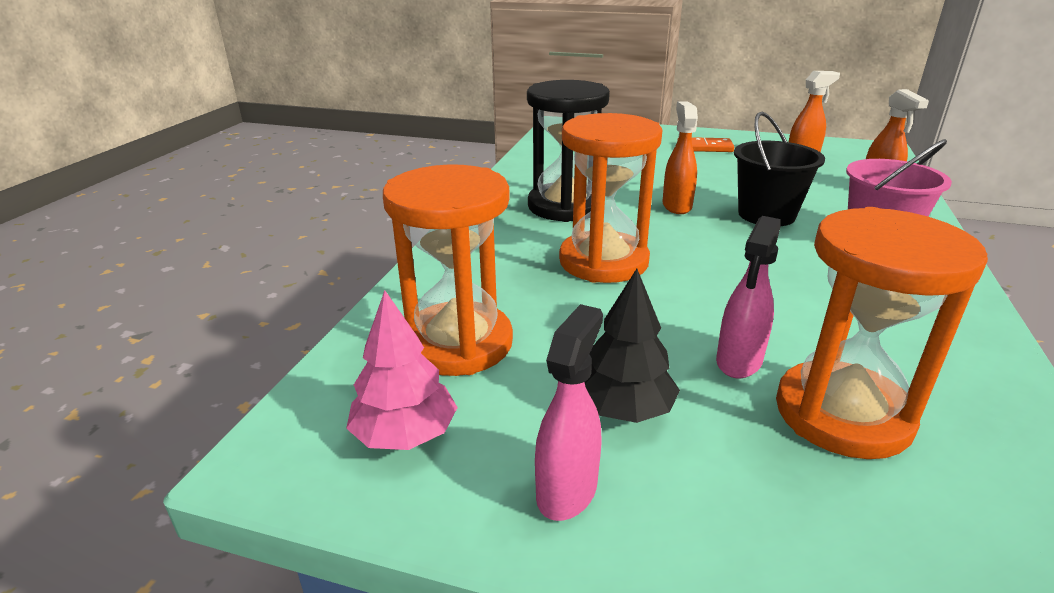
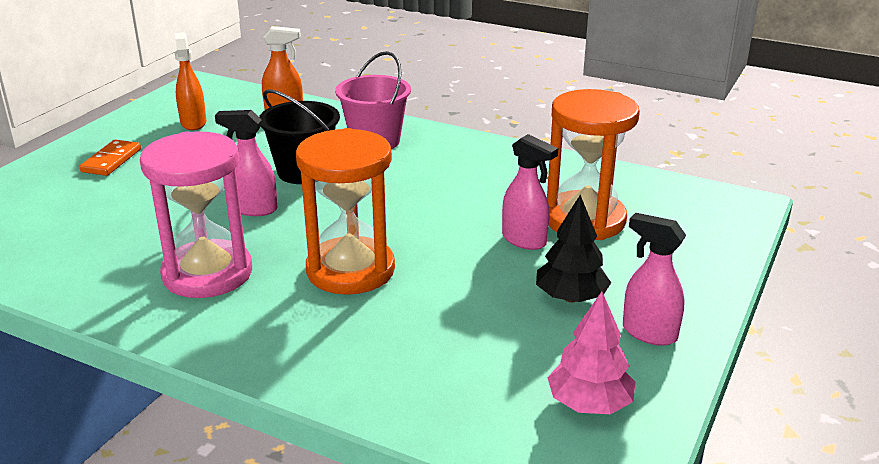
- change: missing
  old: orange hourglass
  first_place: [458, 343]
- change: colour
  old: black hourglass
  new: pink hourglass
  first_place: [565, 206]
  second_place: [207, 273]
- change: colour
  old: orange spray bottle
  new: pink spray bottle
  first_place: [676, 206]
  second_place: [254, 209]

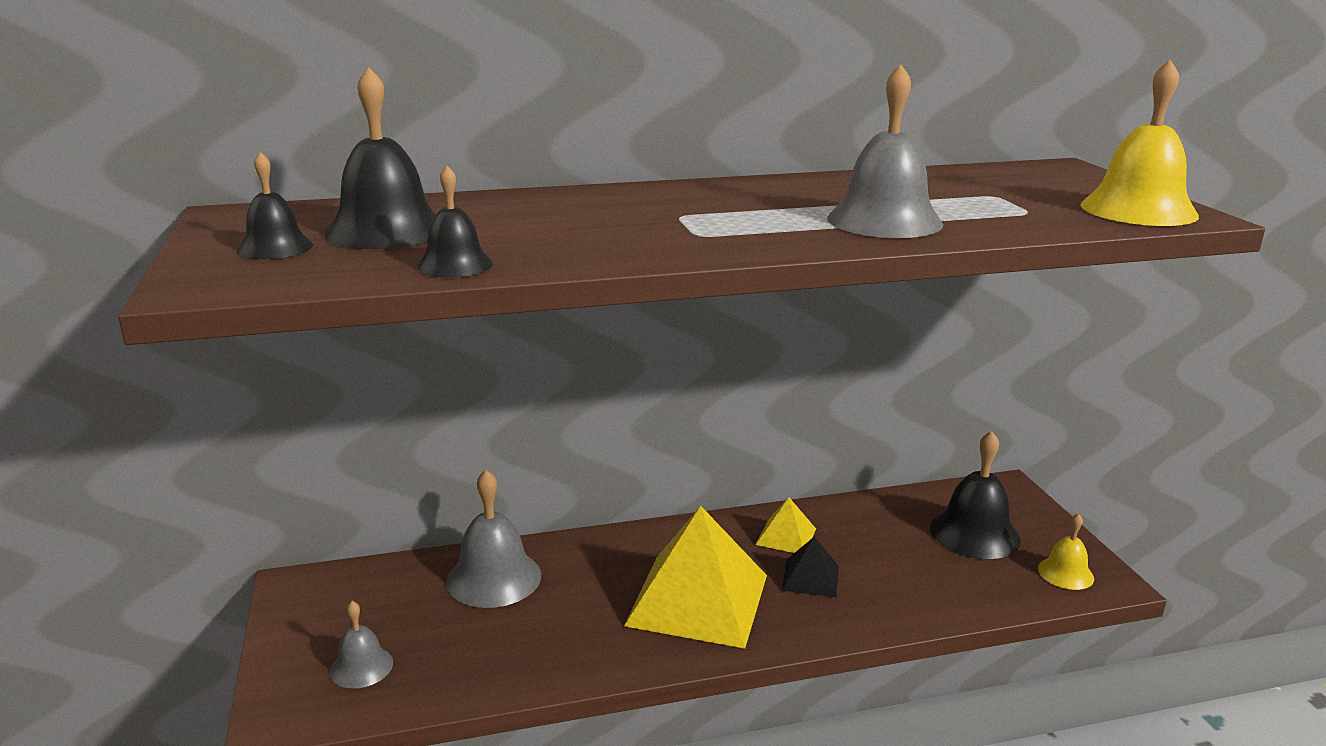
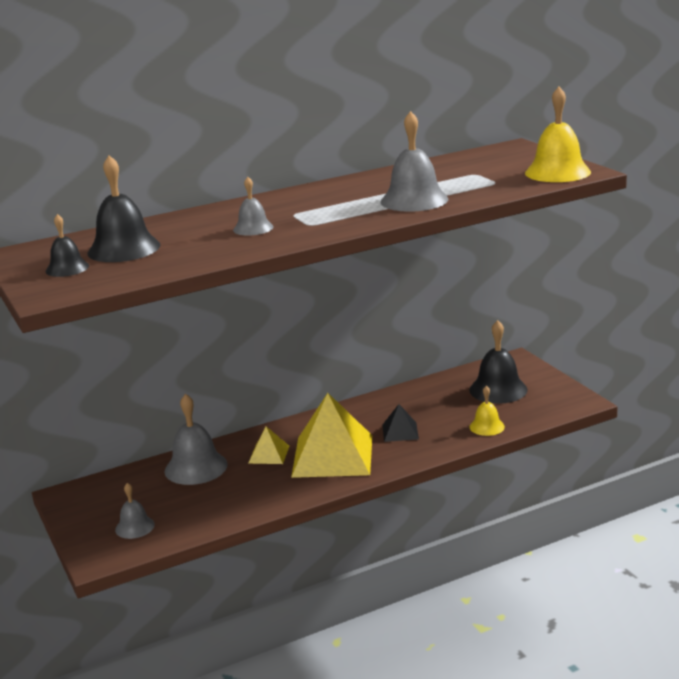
- change: missing
  old: black bell
  first_place: [455, 264]
- change: appeared
  new: grey bell
  second_place: [253, 228]
- change: relocated
  old: yellow pyramid
  first_place: [786, 536]
  second_place: [269, 454]
- change: relocated
  old: yellow bell
  first_place: [1065, 573]
  second_place: [487, 426]

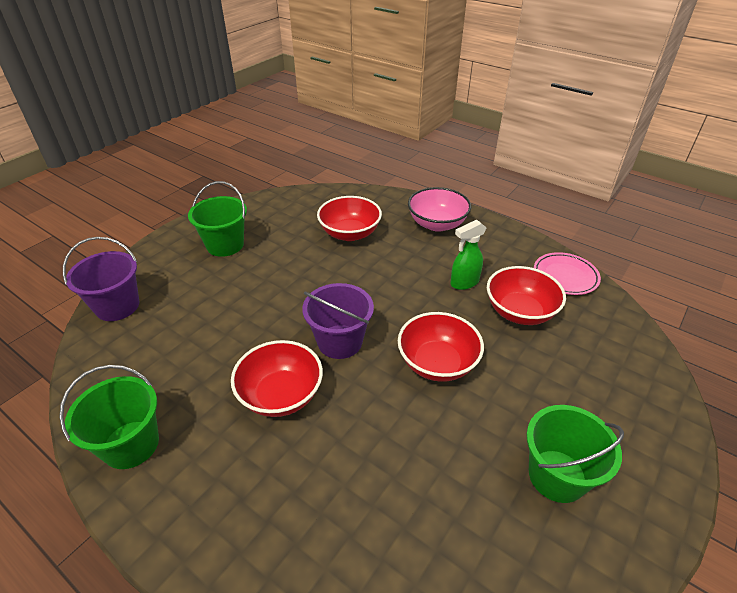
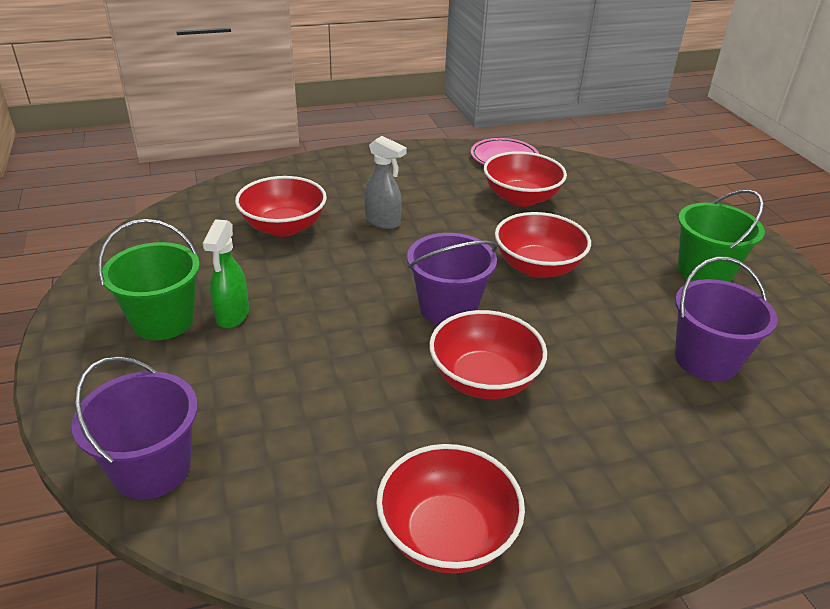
- change: missing
  old: pink bowl
  first_place: [437, 224]
- change: appeared
  new: grey spray bottle
  second_place: [383, 221]
- change: appeared
  new: purple bucket
  second_place: [706, 360]
- change: relocated
  old: green spray bottle
  first_place: [464, 283]
  second_place: [232, 315]
- change: exchanged
  old: green bucket
  new: red bowl
  first_place: [131, 444]
  second_place: [447, 534]

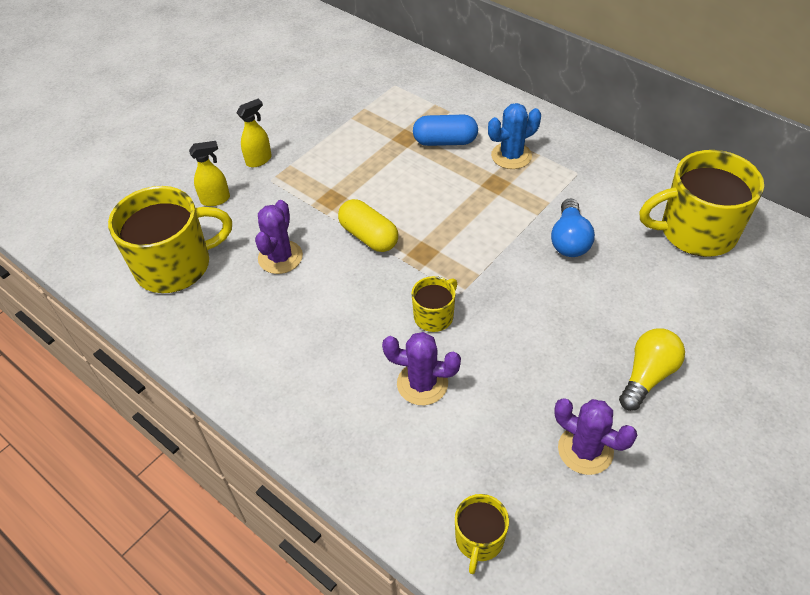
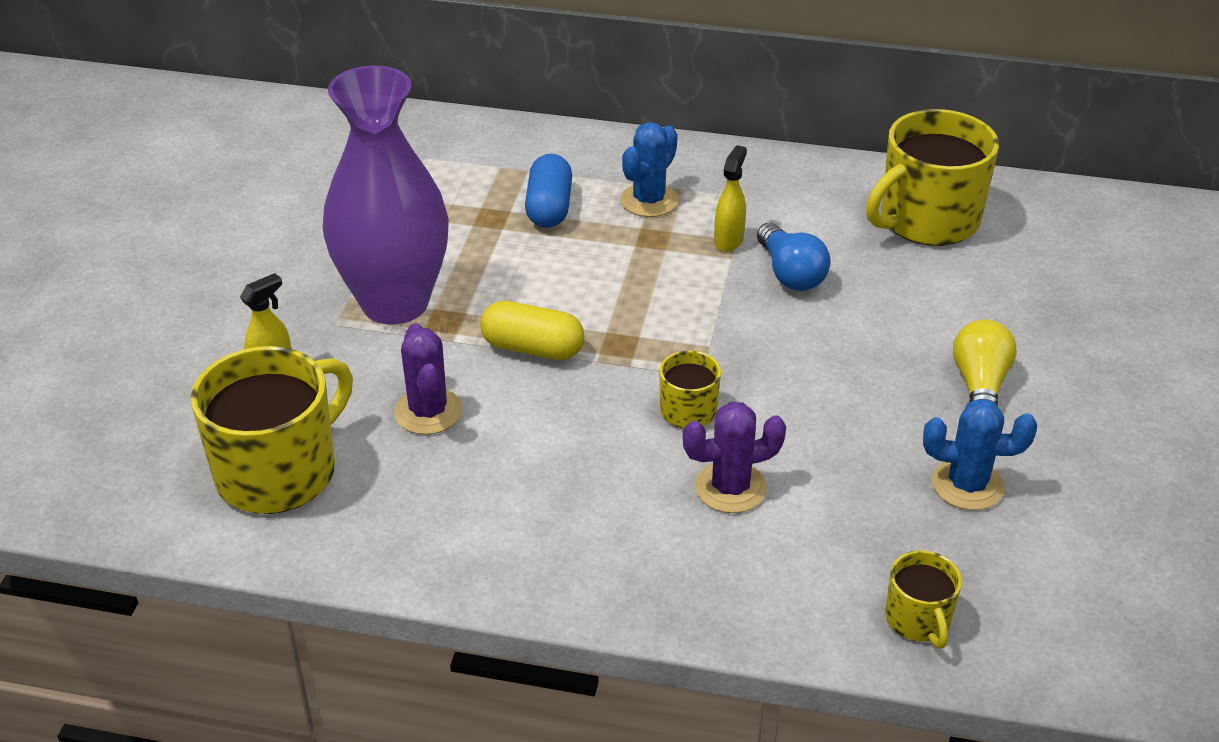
- change: appeared
  new: purple vase
  second_place: [395, 303]
- change: relocated
  old: yellow spray bottle
  first_place: [259, 160]
  second_place: [729, 240]
- change: colour
  old: purple cactus
  new: blue cactus
  first_place: [585, 450]
  second_place: [967, 485]
- change: spun
  old: blue capsule
  first_place: [445, 141]
  second_place: [549, 208]
  degrees: -60

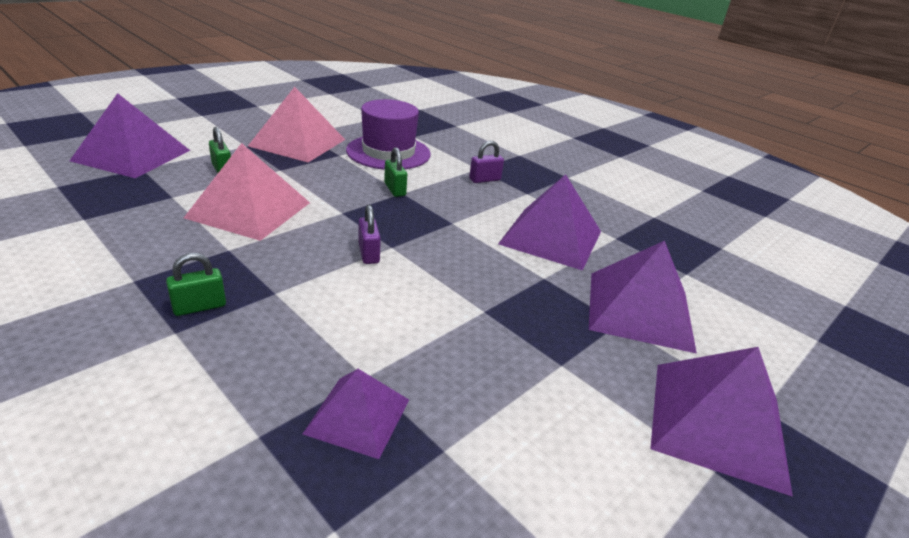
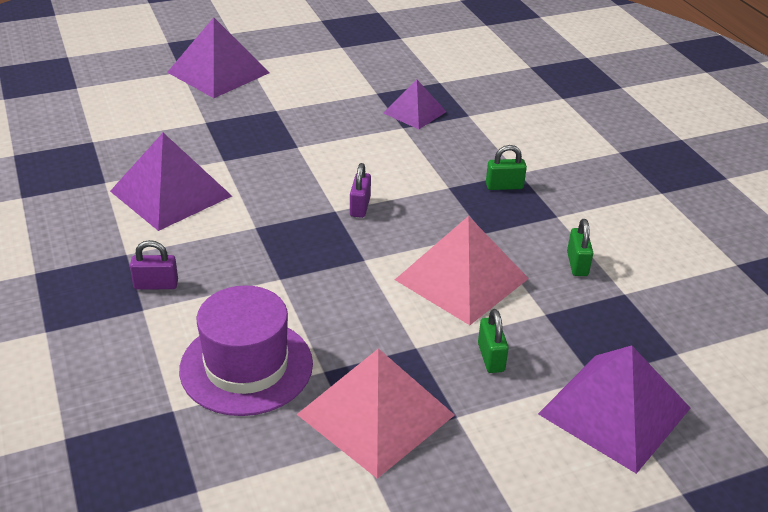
- change: missing
  old: purple pyramid
  first_place: [639, 310]
- change: relocated
  old: green padlock
  first_place: [395, 189]
  second_place: [577, 264]

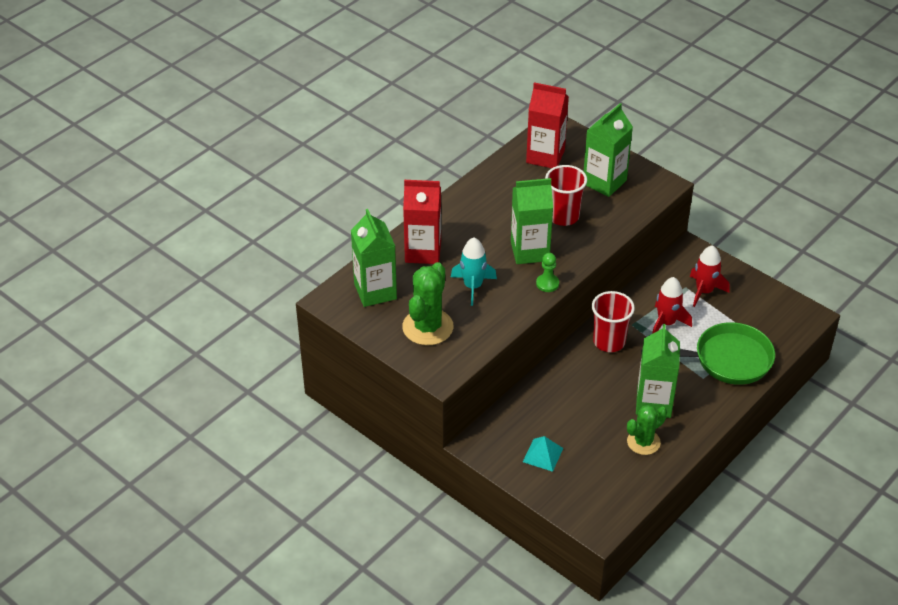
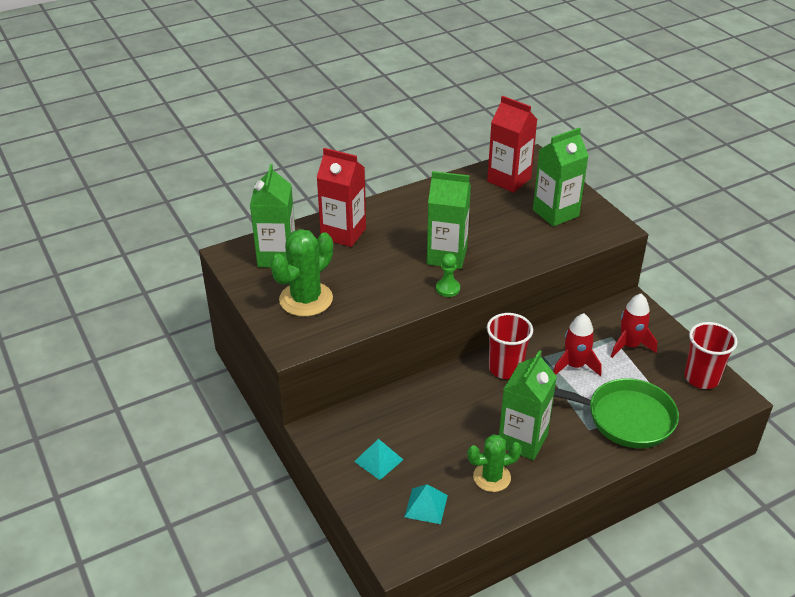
- change: missing
  old: turquoise rocket
  first_place: [473, 286]
- change: appeared
  new: turquoise pyramid
  second_place: [426, 506]
- change: relocated
  old: red cup
  first_place: [563, 216]
  second_place: [701, 378]

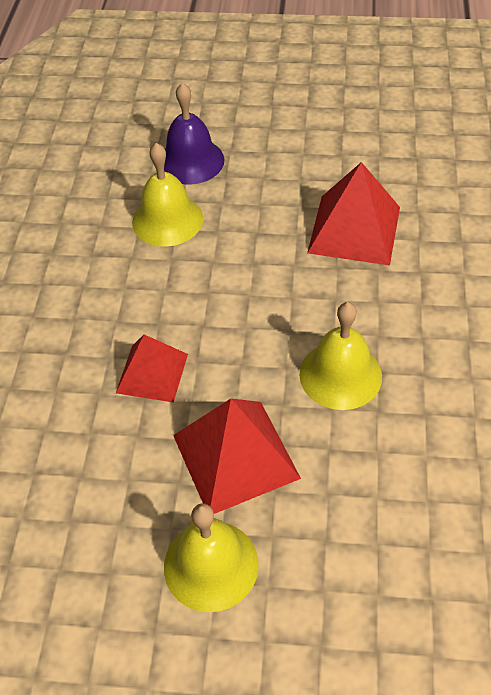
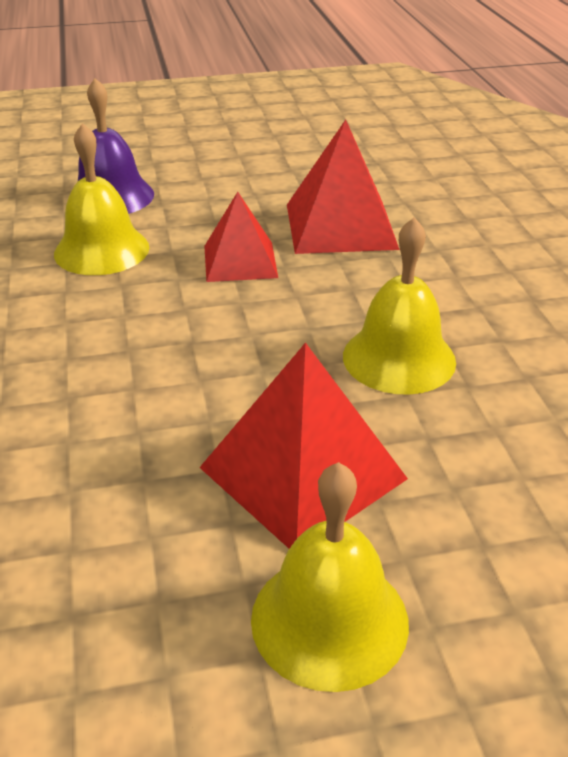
- change: relocated
  old: red pyramid
  first_place: [152, 373]
  second_place: [240, 261]

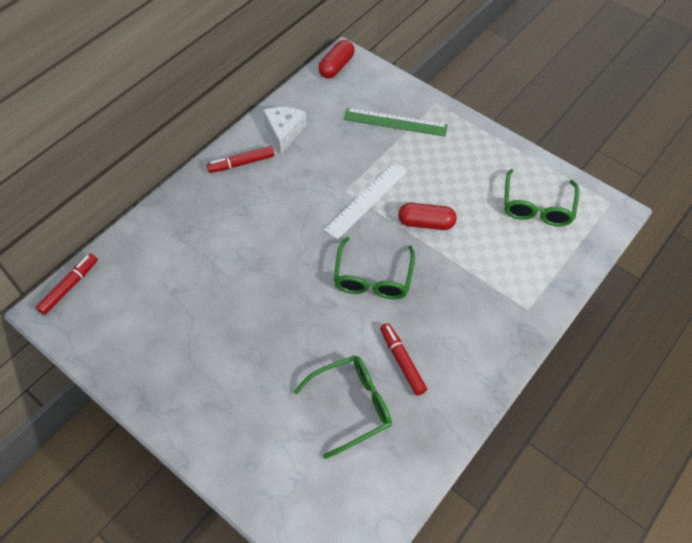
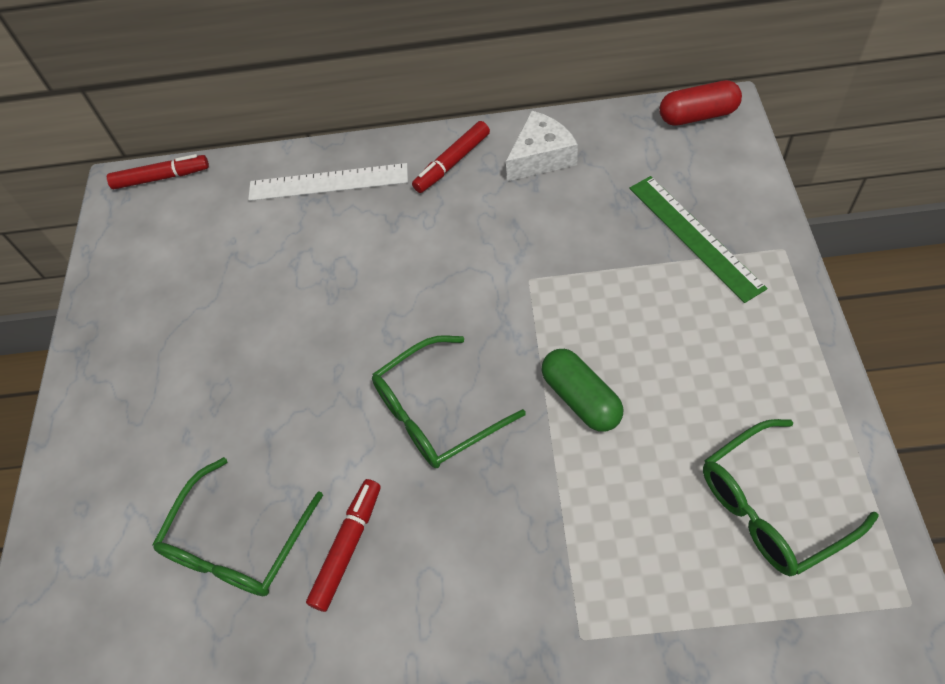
- change: relocated
  old: white ruler
  first_place: [366, 200]
  second_place: [328, 182]
- change: colour
  old: red capsule
  new: green capsule
  first_place: [426, 223]
  second_place: [581, 398]
- change: spun
  old: red marker
  first_place: [241, 163]
  second_place: [452, 163]
  degrees: -75
- change: spun
  old: green glasses
  first_place: [351, 405]
  second_place: [237, 543]
  degrees: 90

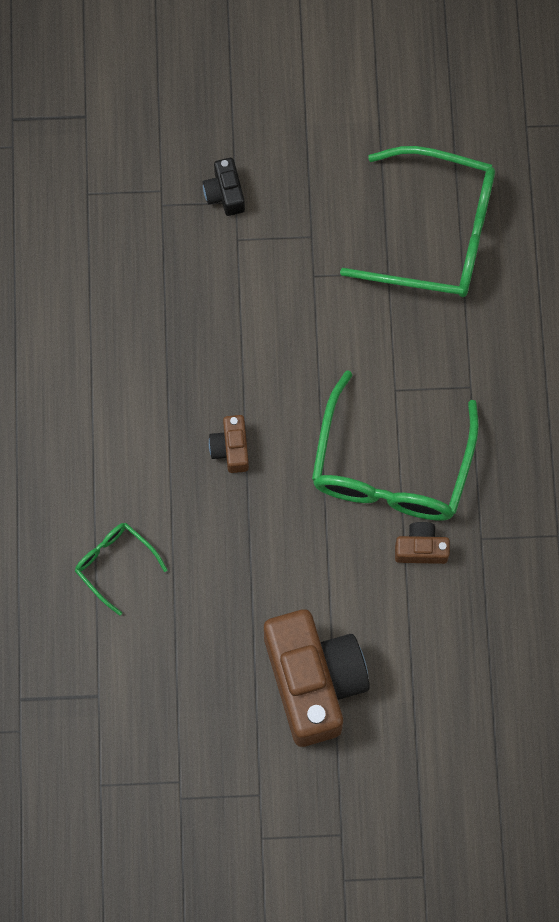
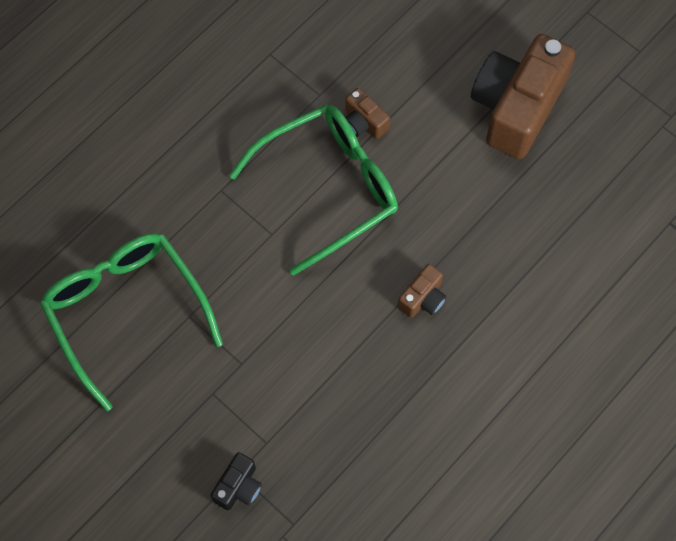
- change: missing
  old: green glasses
  first_place: [115, 564]

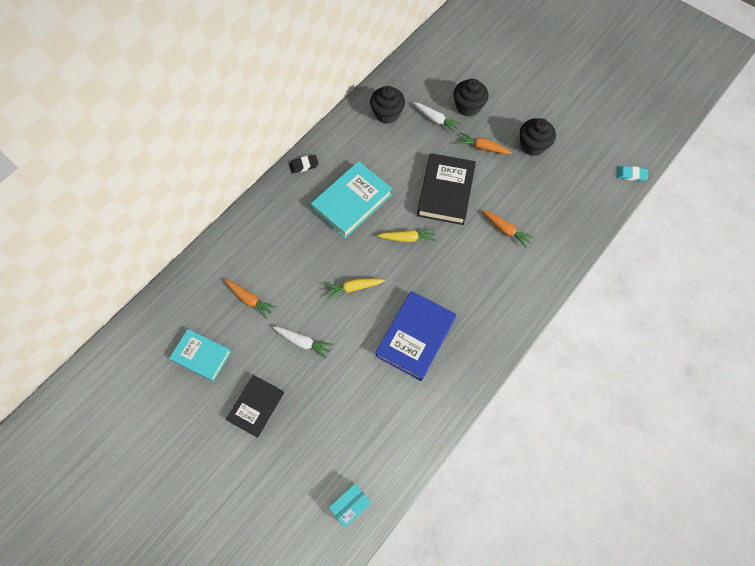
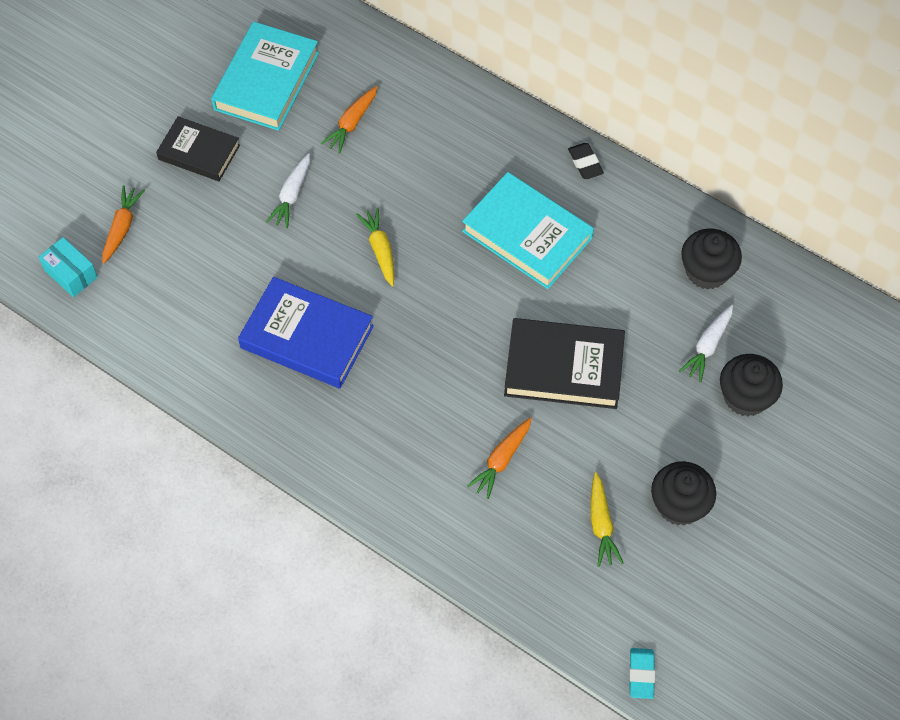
- change: relocated
  old: yellow carrot
  first_place: [407, 238]
  second_place: [601, 524]
- change: relocated
  old: orange carrot
  first_place: [482, 147]
  second_place: [122, 227]
- change: size
  old: turquoise book
  first_place: [201, 356]
  second_place: [266, 81]
  factor: 1.53

